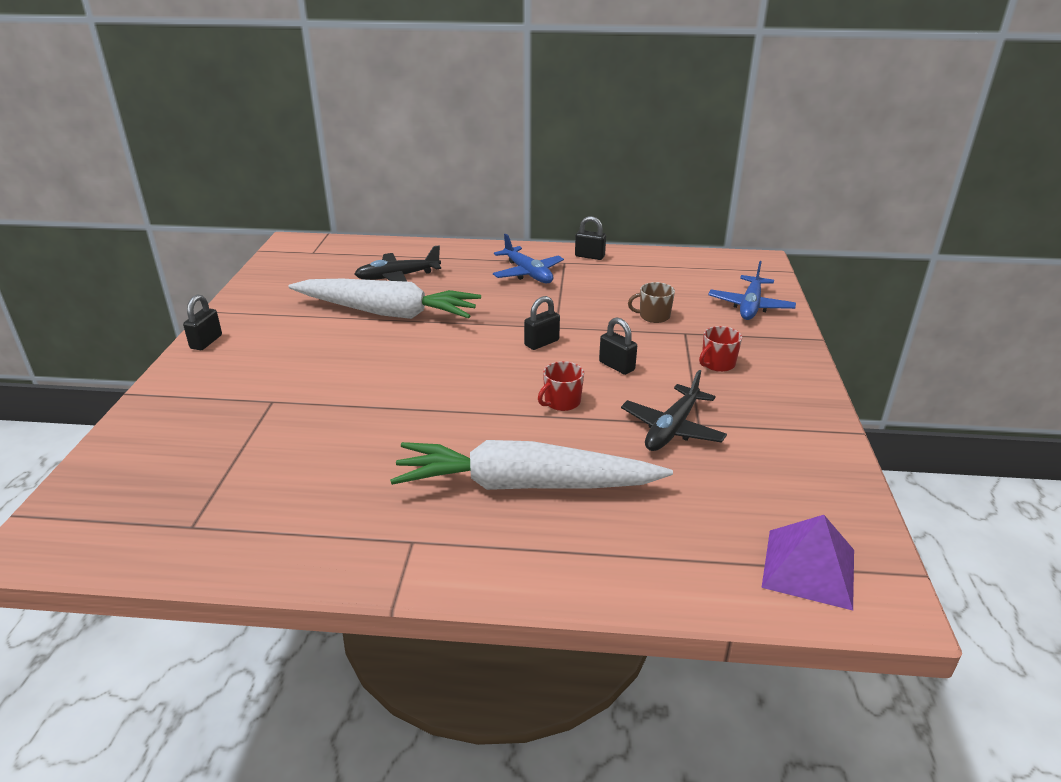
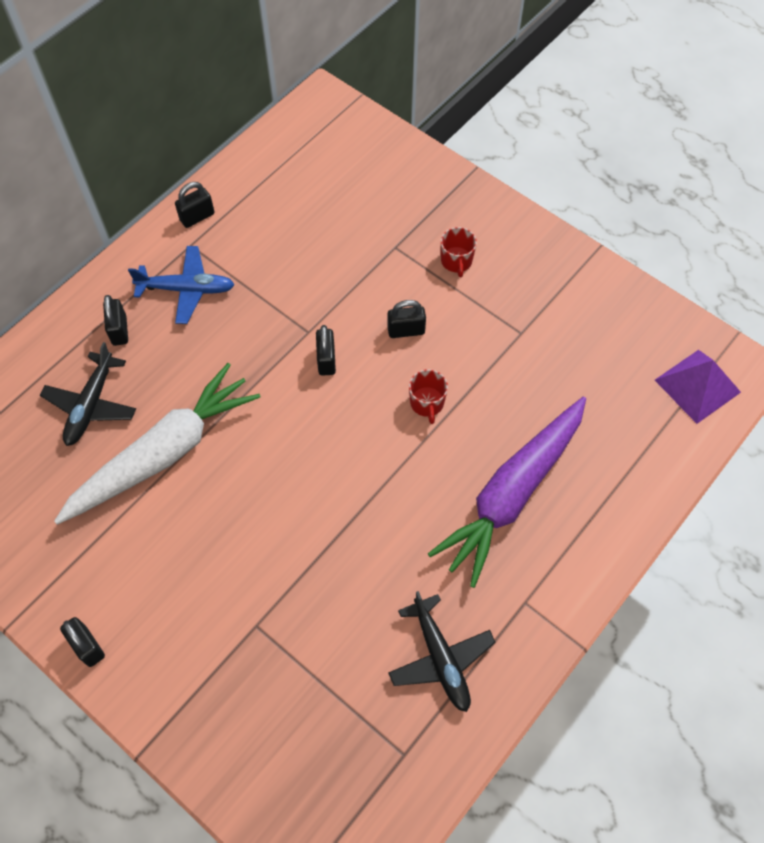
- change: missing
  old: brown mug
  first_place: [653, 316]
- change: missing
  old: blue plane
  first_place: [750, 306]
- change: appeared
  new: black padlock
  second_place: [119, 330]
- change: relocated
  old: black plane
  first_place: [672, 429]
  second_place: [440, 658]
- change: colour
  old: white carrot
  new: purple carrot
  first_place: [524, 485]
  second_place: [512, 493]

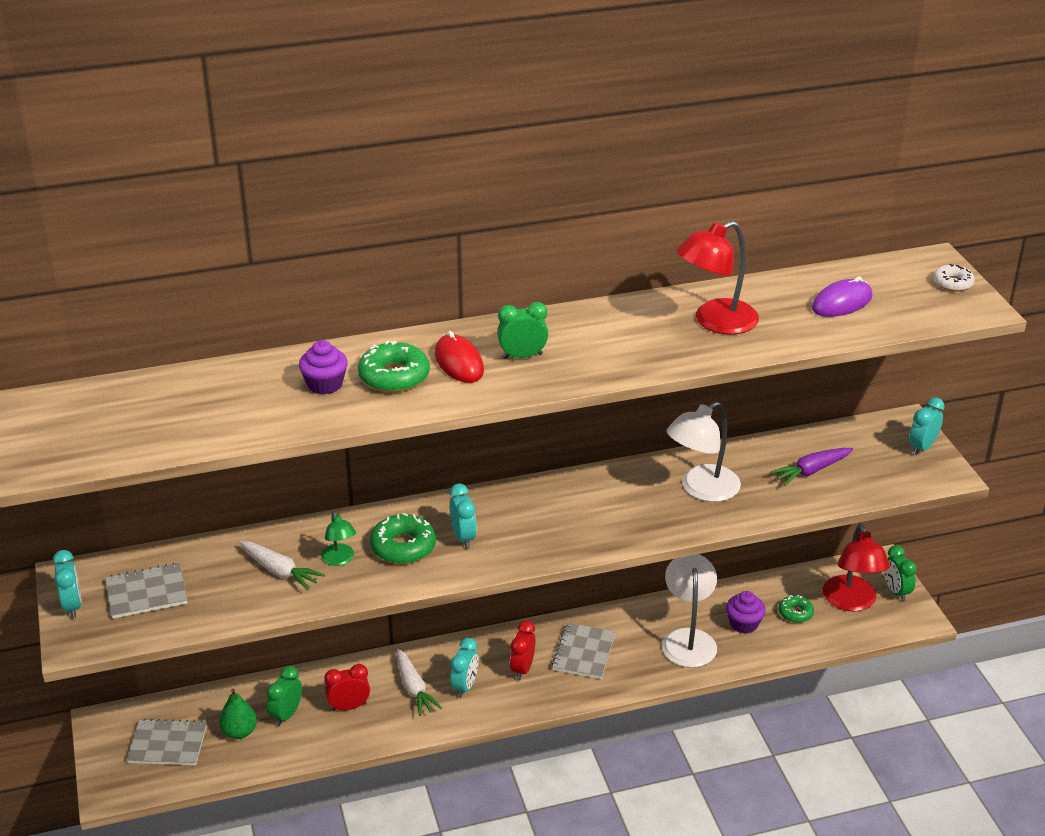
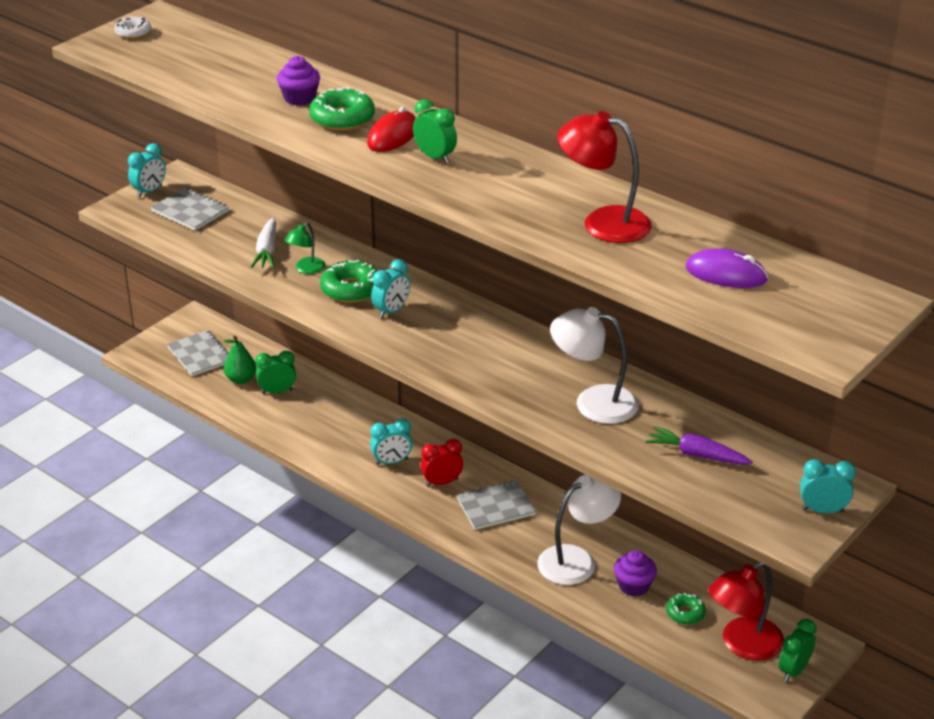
- change: missing
  old: red clock
  first_place: [349, 707]
- change: missing
  old: white carrot
  first_place: [414, 688]
- change: relocated
  old: white donut
  first_place: [953, 283]
  second_place: [133, 33]

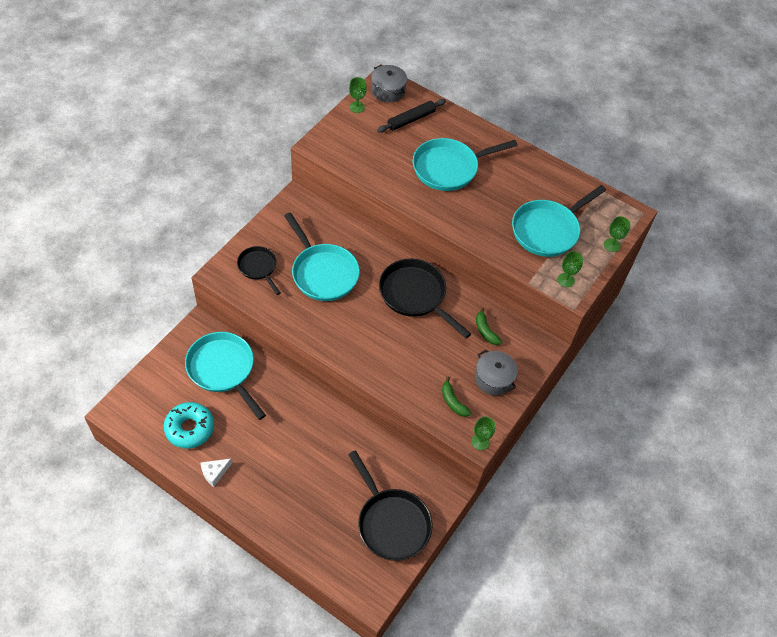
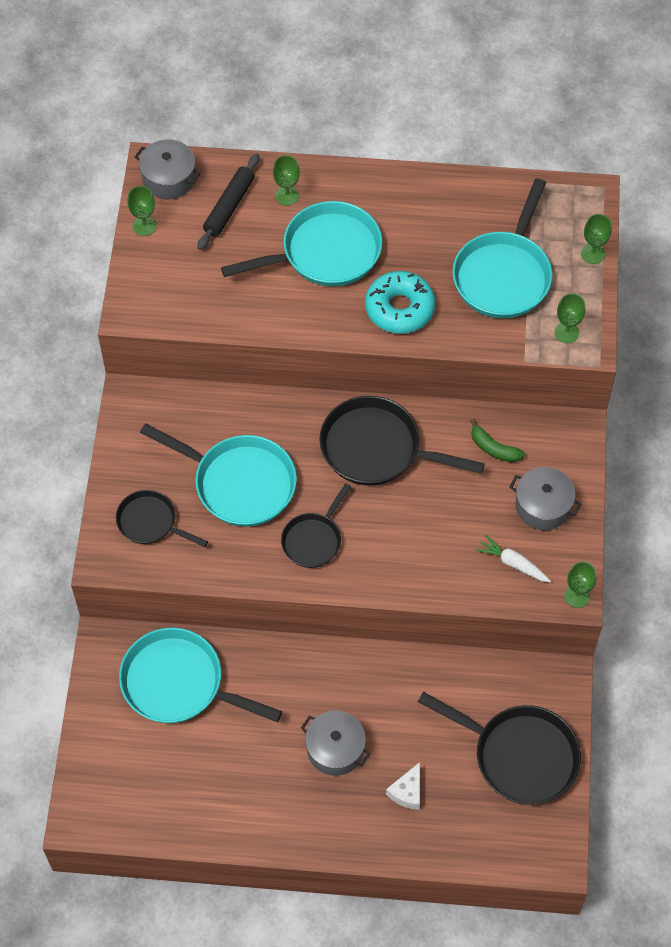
- change: appeared
  new: green goblet
  second_place: [287, 195]
- change: appeared
  new: black pan
  second_place: [313, 540]
- change: appeared
  new: grey pot
  second_place: [335, 749]
- change: relocated
  old: turquoise donut
  first_place: [189, 428]
  second_place: [399, 308]
- change: relocated
  old: white cheese
  first_place: [214, 473]
  second_place: [407, 791]
- change: exchanged
  old: green banana
  new: white carrot
  first_place: [453, 402]
  second_place: [513, 563]
- change: spun
  old: turquoise pan
  first_place: [449, 168]
  second_place: [325, 253]
  degrees: -150

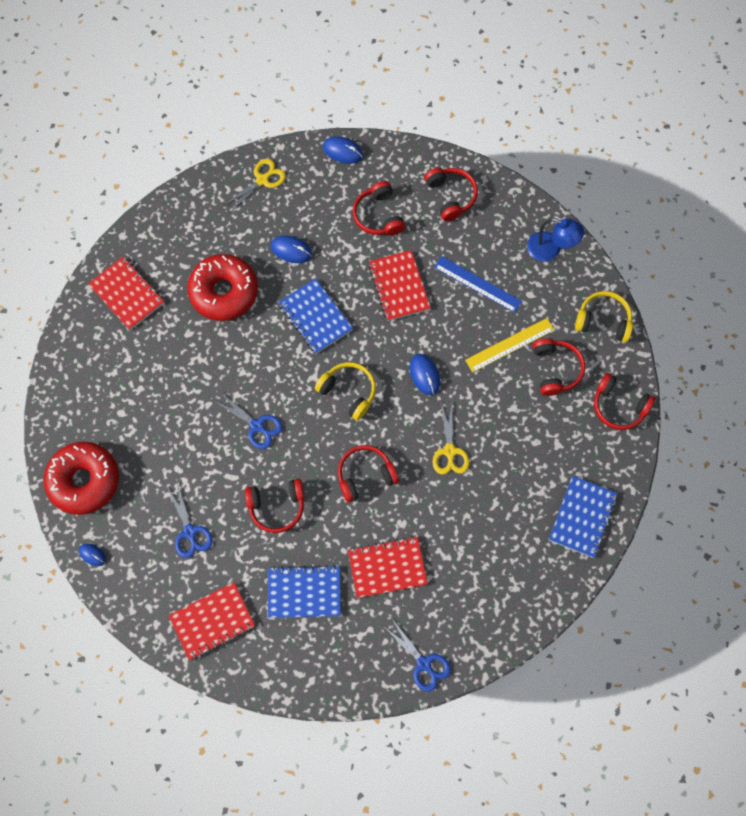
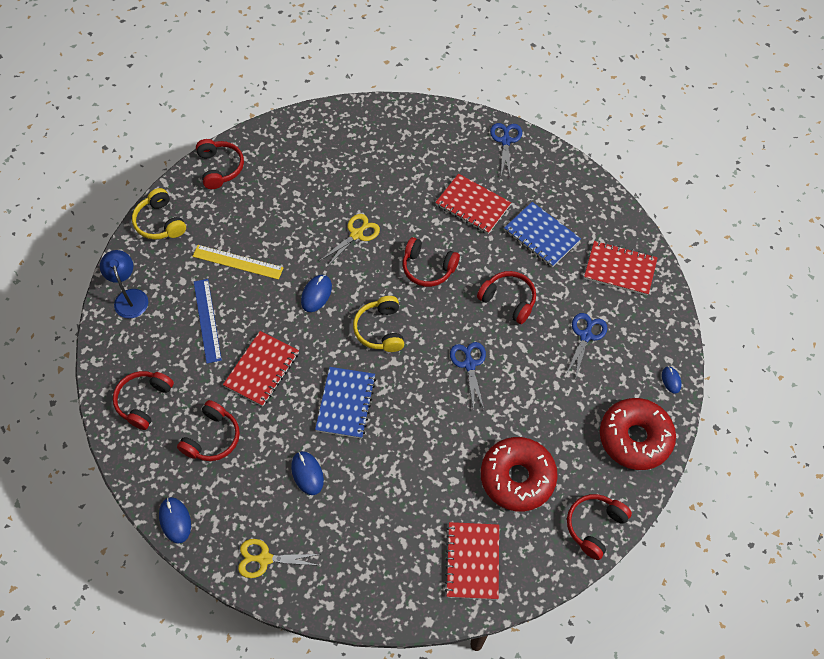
- change: missing
  old: blue notebook
  first_place: [582, 517]
- change: relocated
  old: red donut
  first_place: [224, 292]
  second_place: [517, 478]
- change: relocated
  old: red headphones
  first_place: [555, 369]
  second_place: [595, 526]

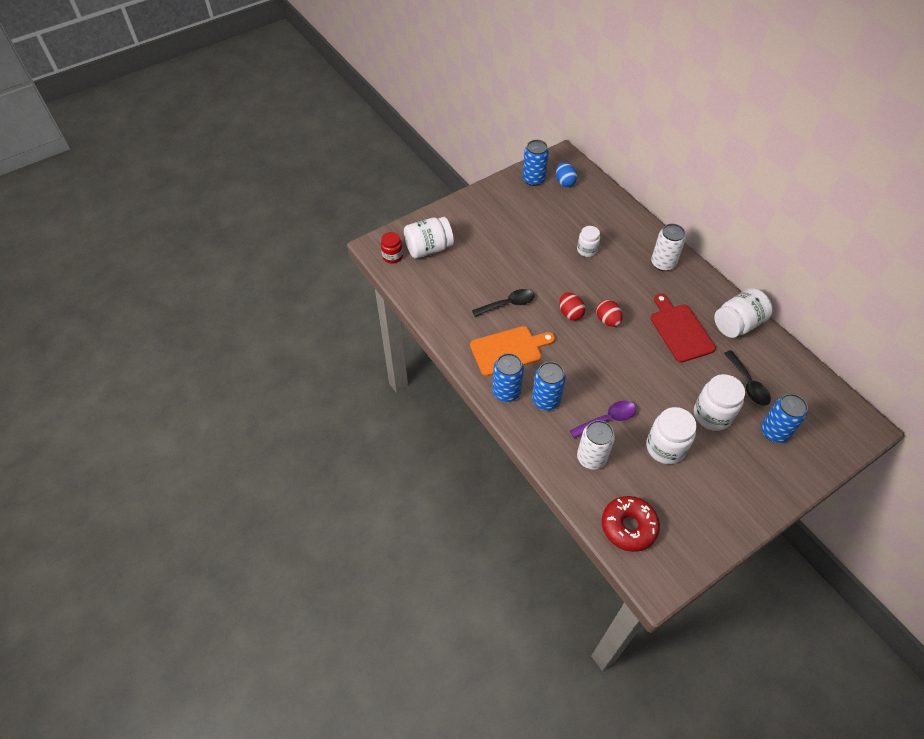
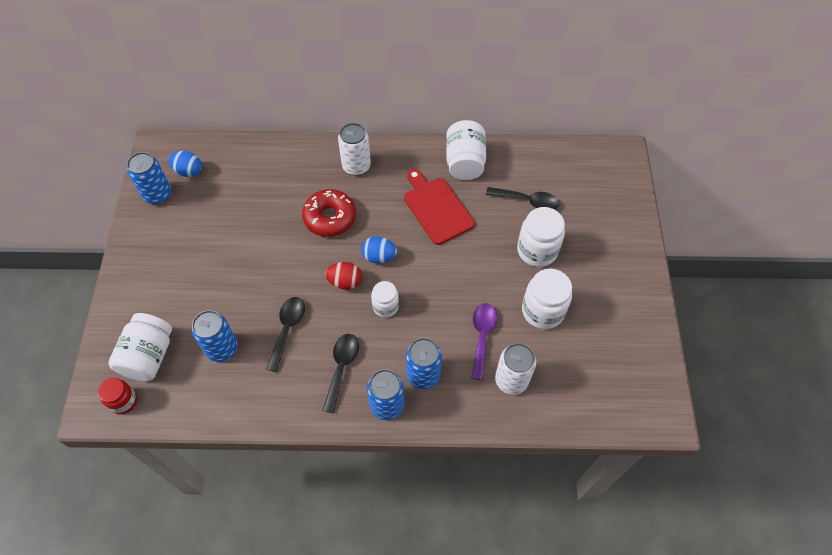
- change: relocated
  old: white jar
  first_place: [587, 250]
  second_place: [385, 306]
- change: relocated
  old: red donut
  first_place: [628, 526]
  second_place: [330, 218]
- change: relocated
  old: blue can
  first_place: [774, 432]
  second_place: [222, 348]
- change: exchanged
  old: orange cutting board
  new: black spoon
  first_place: [509, 350]
  second_place: [341, 368]
- change: colour
  old: red egg
  new: blue egg
  first_place: [607, 320]
  second_place: [379, 257]
- change: spun
  old: red cutting board
  first_place: [680, 330]
  second_place: [437, 208]
  degrees: 45

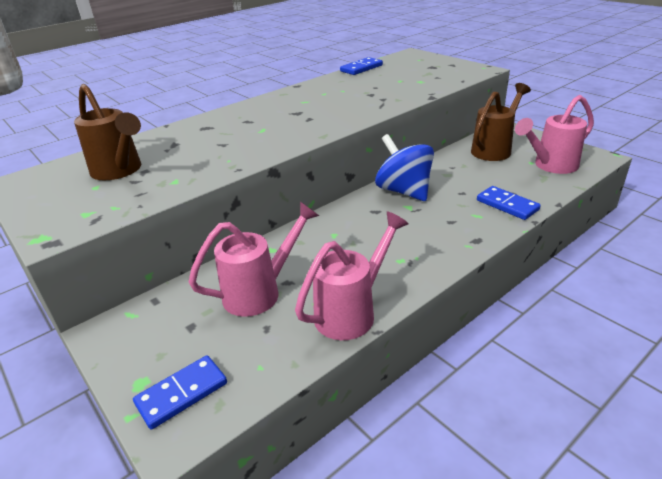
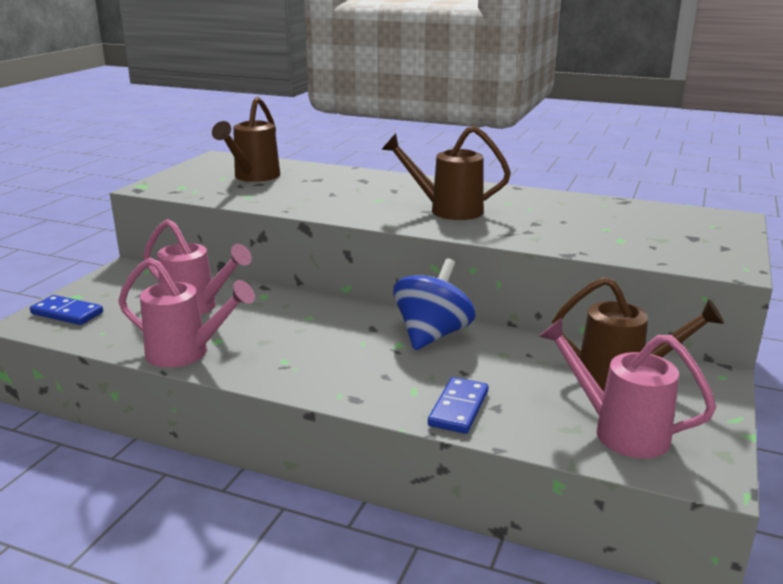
- change: missing
  old: blue domino
  first_place: [361, 68]
- change: appeared
  new: brown watering can
  second_place: [447, 210]

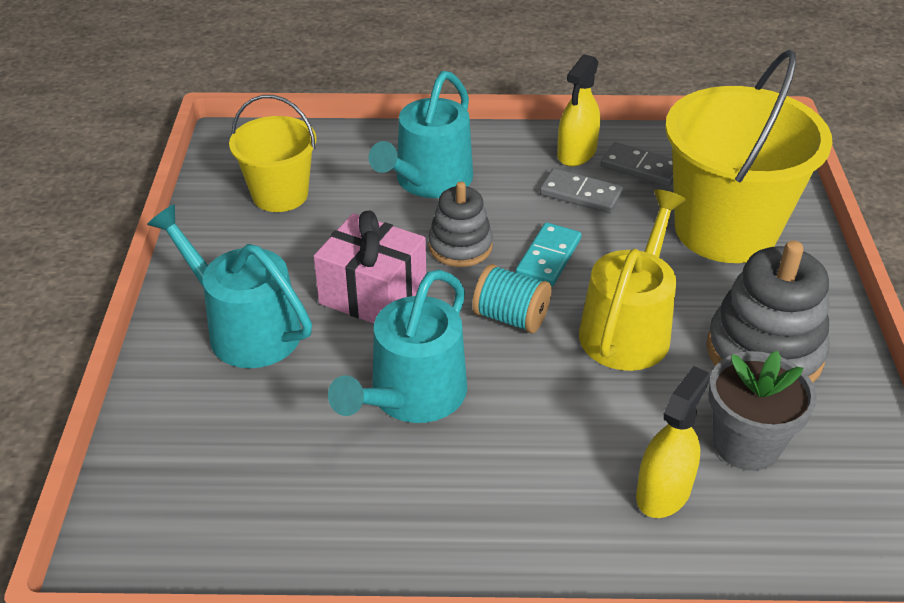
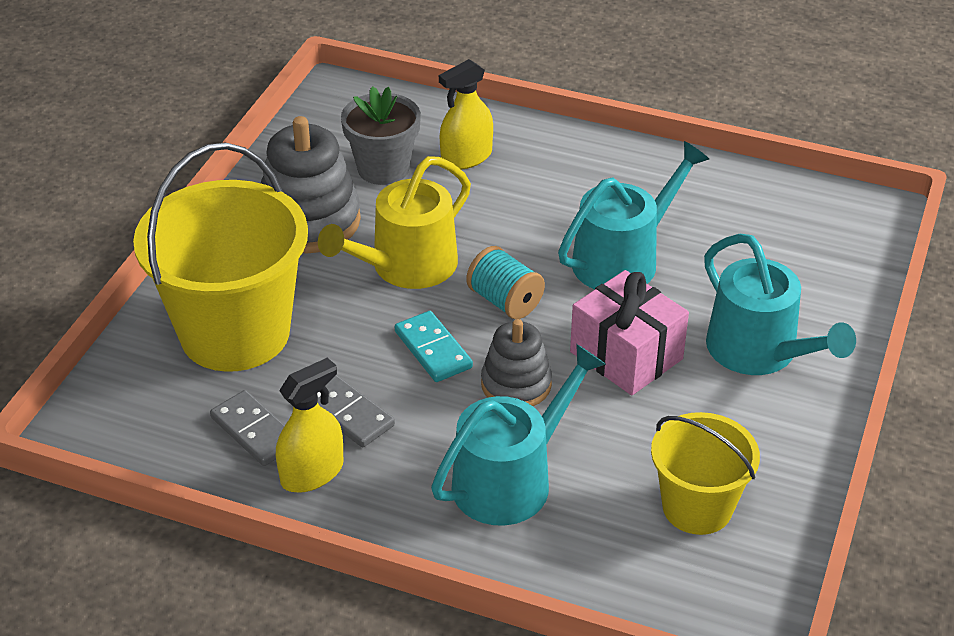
- change: spun
  old: turquoise domino
  first_place: [548, 257]
  second_place: [433, 349]
  degrees: -75

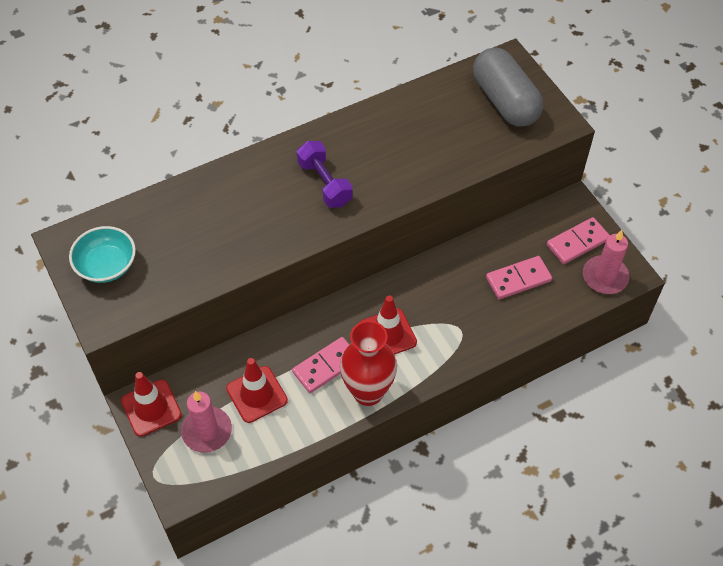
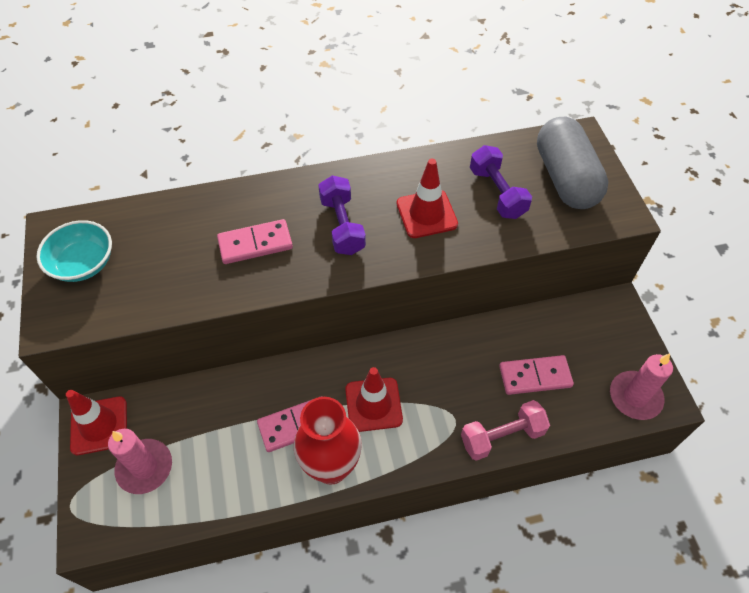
- change: appeared
  new: pink dumbbell
  second_place: [502, 436]
- change: appeared
  new: purple dumbbell
  second_place: [497, 193]
- change: relocated
  old: red traffic cone
  first_place: [257, 394]
  second_place: [426, 214]
- change: relocated
  old: pink domino
  first_place: [577, 242]
  second_place: [255, 244]

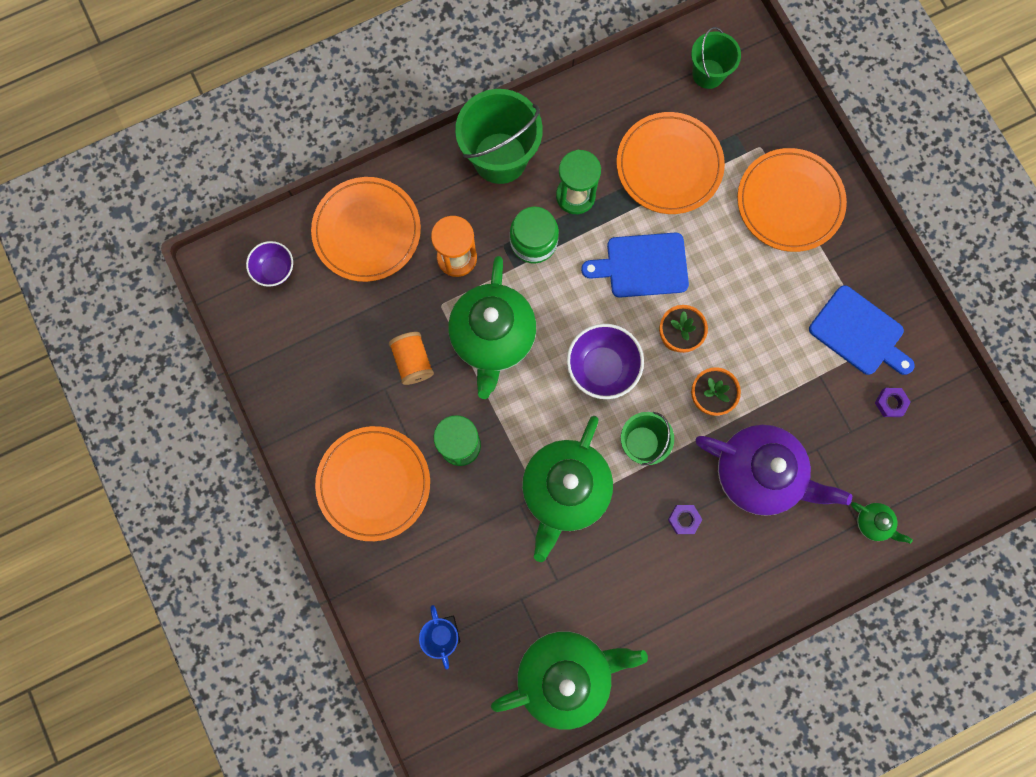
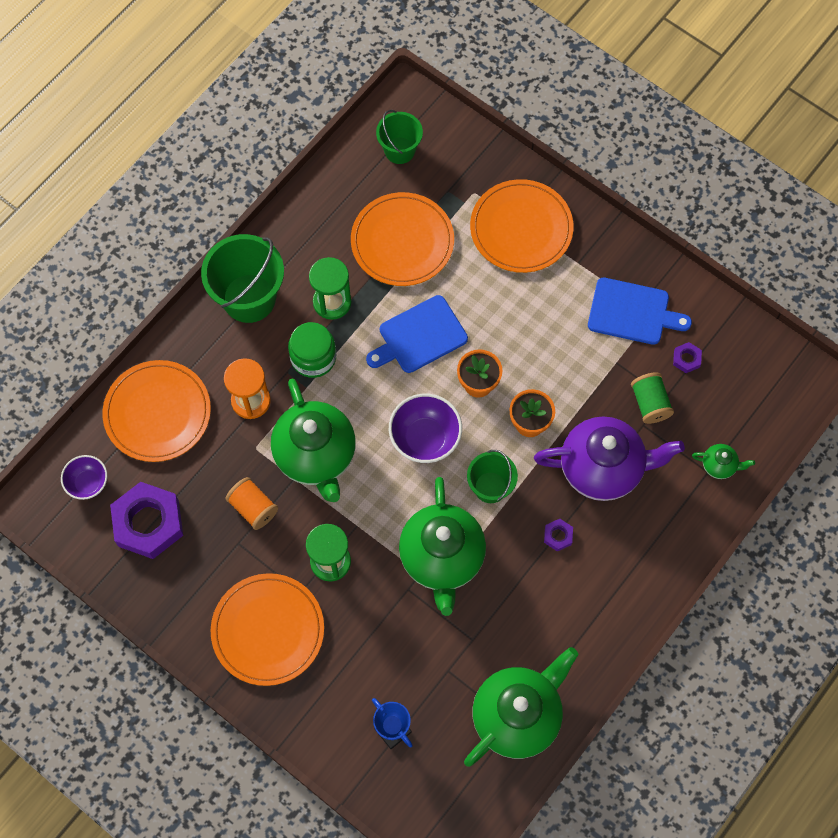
- change: appeared
  new: purple nut
  second_place: [148, 523]
- change: appeared
  new: green spool
  second_place: [650, 403]

